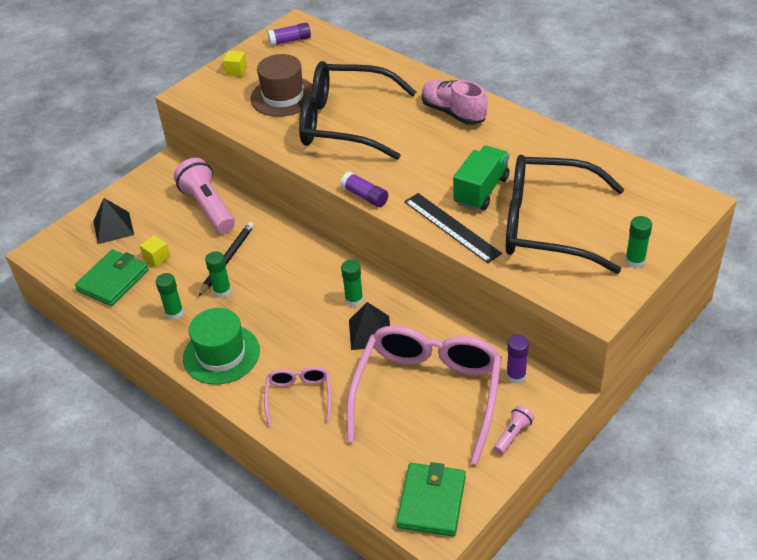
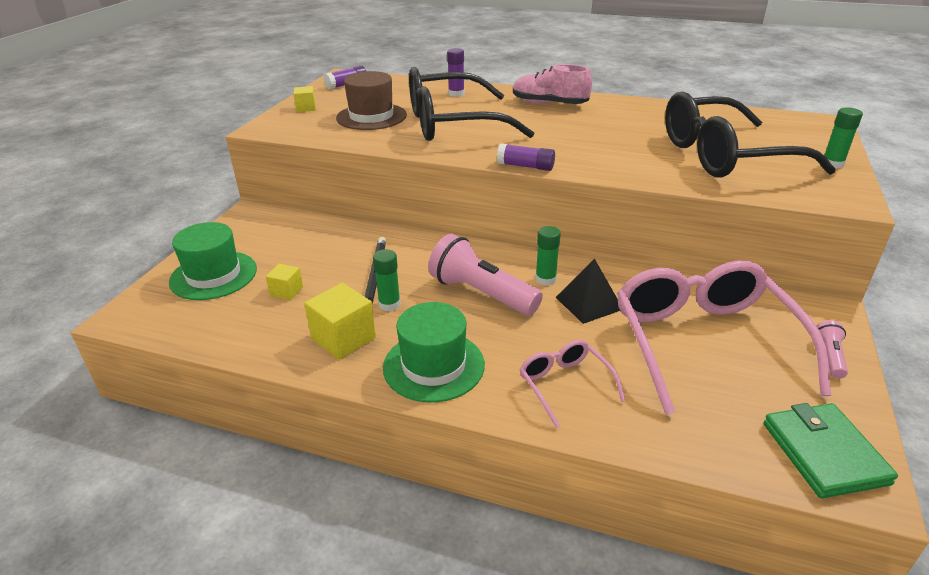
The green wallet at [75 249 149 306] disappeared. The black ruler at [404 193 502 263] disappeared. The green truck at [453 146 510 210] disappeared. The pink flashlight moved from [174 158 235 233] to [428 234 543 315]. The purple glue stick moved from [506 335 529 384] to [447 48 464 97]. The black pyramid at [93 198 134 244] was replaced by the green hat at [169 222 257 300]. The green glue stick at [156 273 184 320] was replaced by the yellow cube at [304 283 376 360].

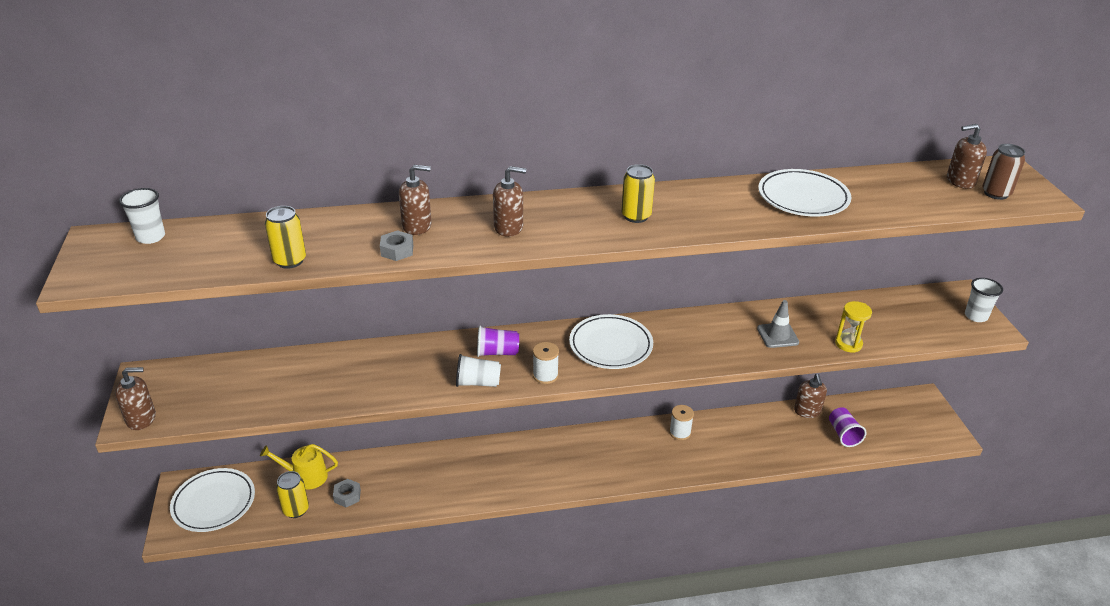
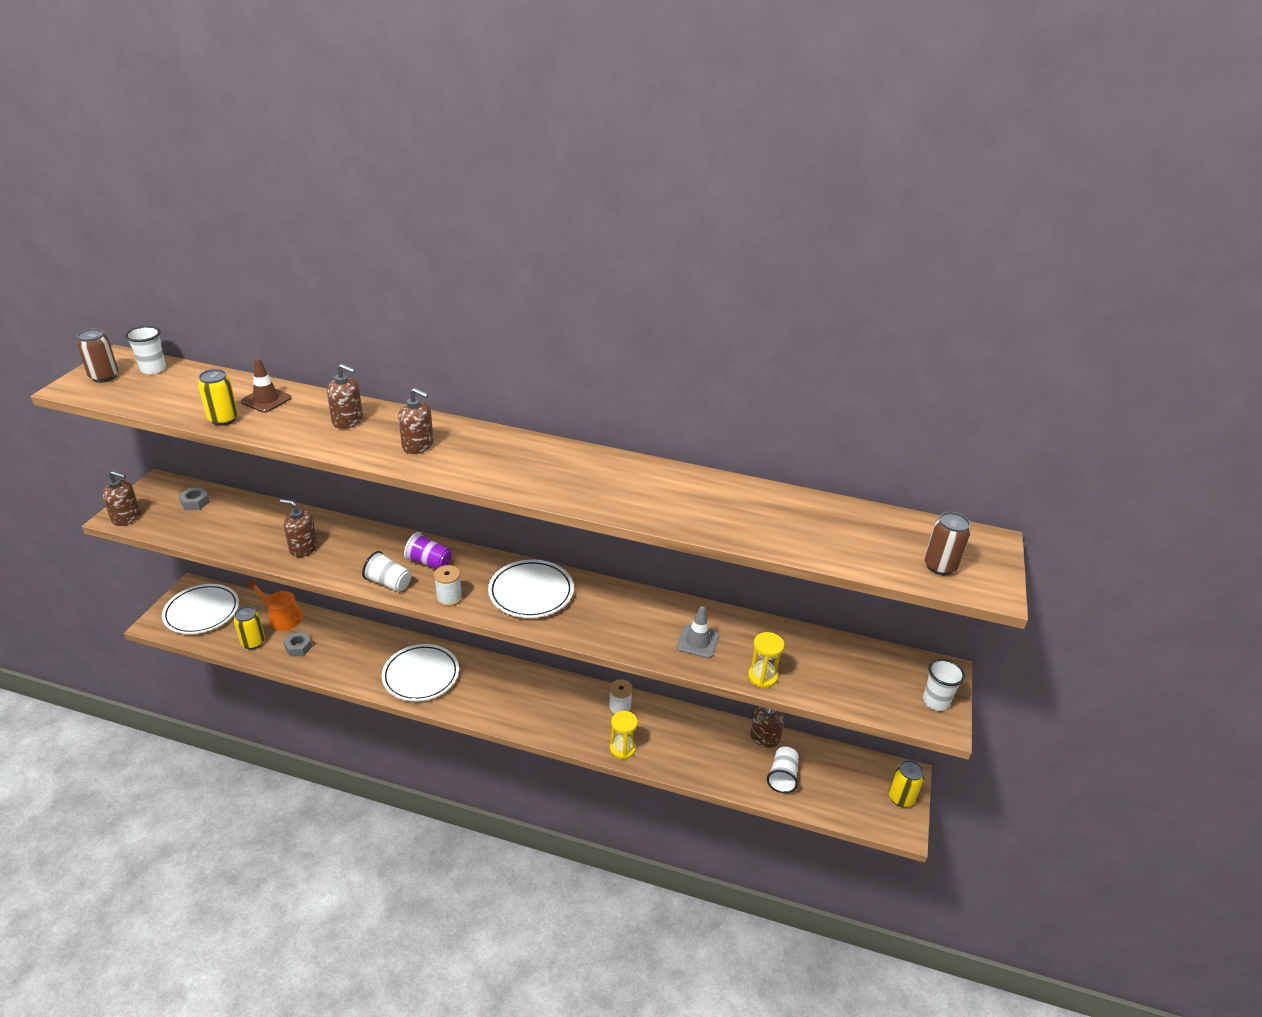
The brown can at [77 329 118 383] appeared. The brown traffic cone at [241 358 291 413] appeared. The yellow hourglass at [610 711 638 759] appeared. The grey nut moved from [380 230 413 261] to [178 487 210 510]. The yellow can moved from [621 164 655 223] to [889 760 924 807]. The white plate moved from [758 169 851 216] to [382 644 459 701]. The brown soap dispenser moved from [947 124 987 189] to [280 499 318 557]. The yellow watering can at [260 444 338 490] became the orange watering can at [247 579 303 631]. The purple cup at [829 407 867 447] became the white cup at [767 747 799 793].

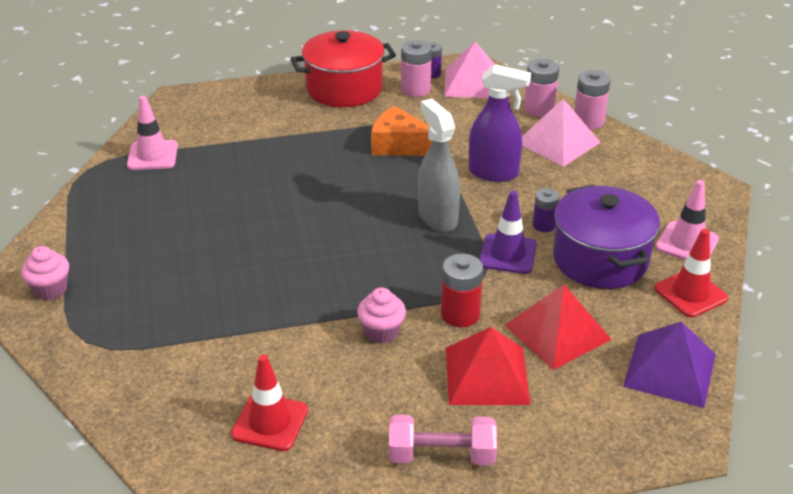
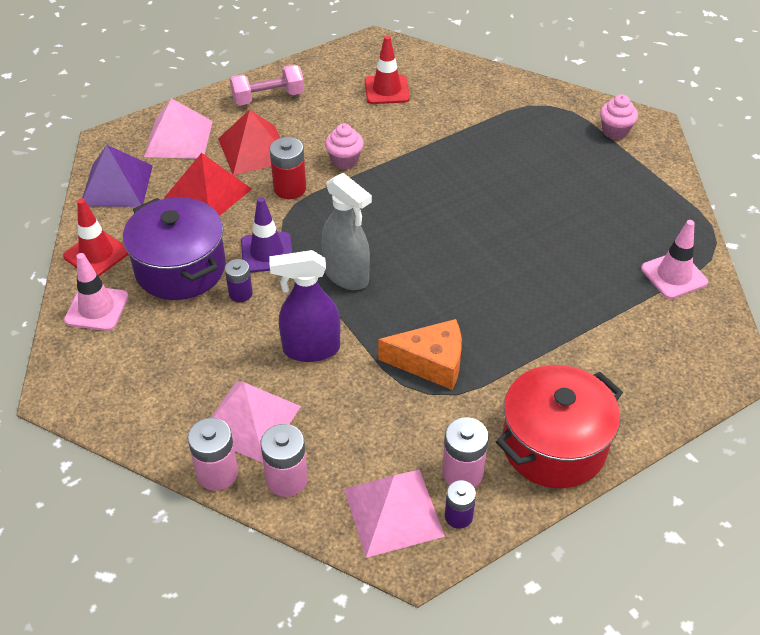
The pink pyramid at [144 98 213 159] appeared.

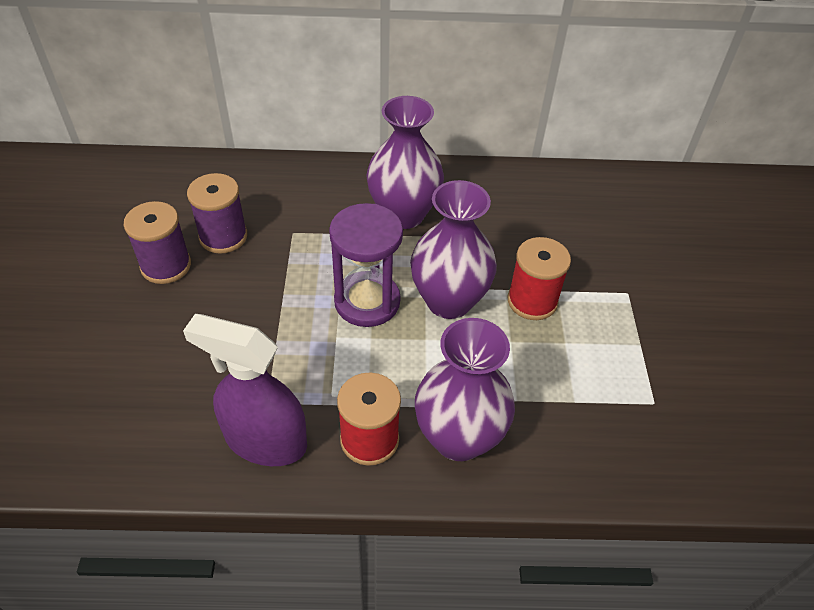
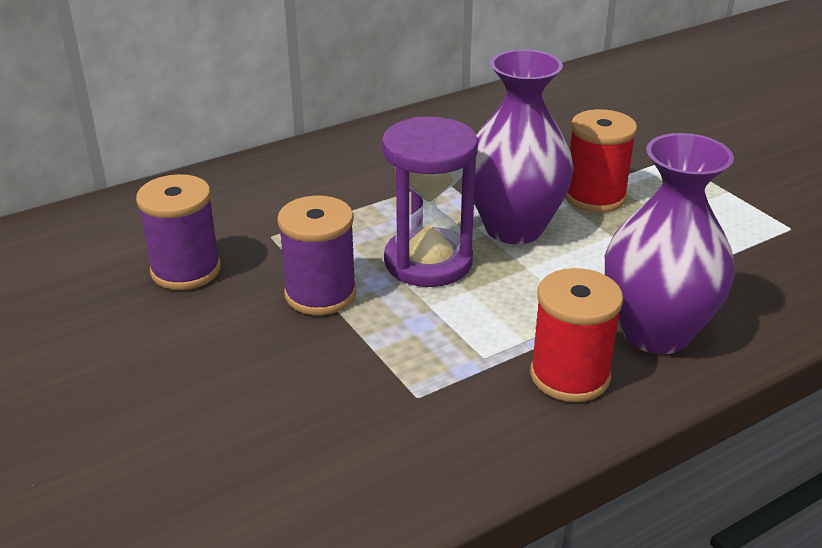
The purple spray bottle at [183 314 307 466] disappeared. The purple vase at [366 96 444 229] disappeared. The purple spool moved from [124 201 191 284] to [277 196 357 315].

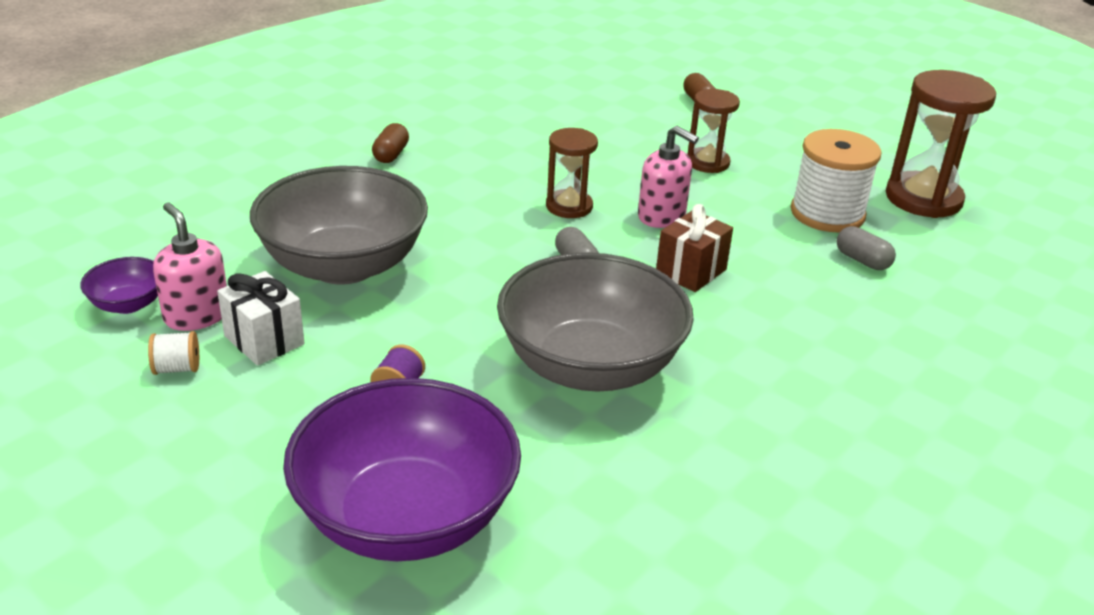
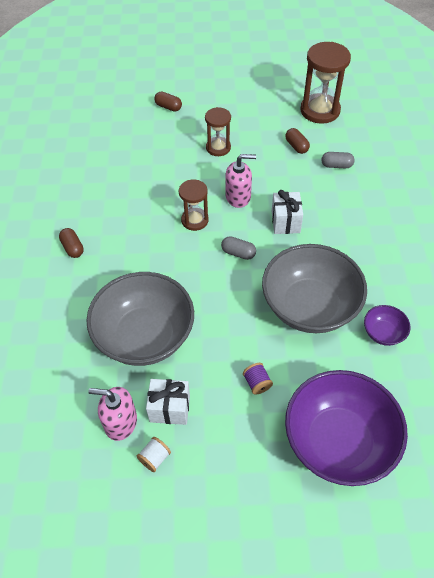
The purple bowl moved from [80 257 158 314] to [364 305 411 346]. The white spool at [791 129 882 232] was replaced by the brown capsule at [285 128 310 154]. The brown gift at [656 204 733 292] became the white gift at [272 190 303 234].

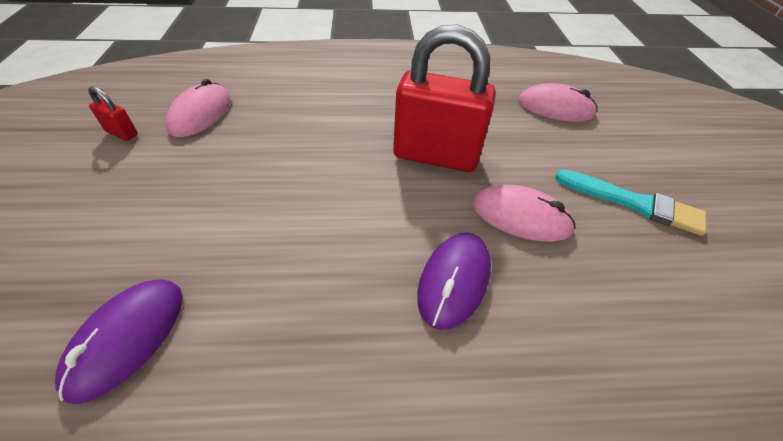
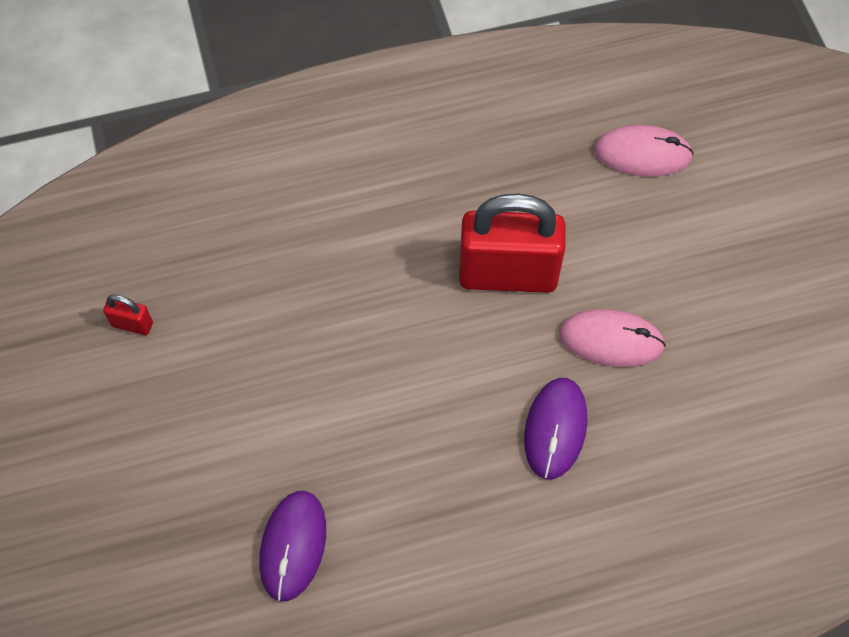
The pink mouse at [165 79 231 137] disappeared. The turquoise brush at [555 169 706 236] disappeared.

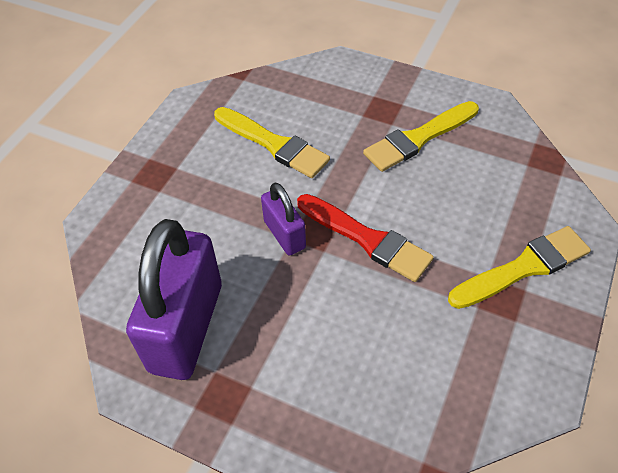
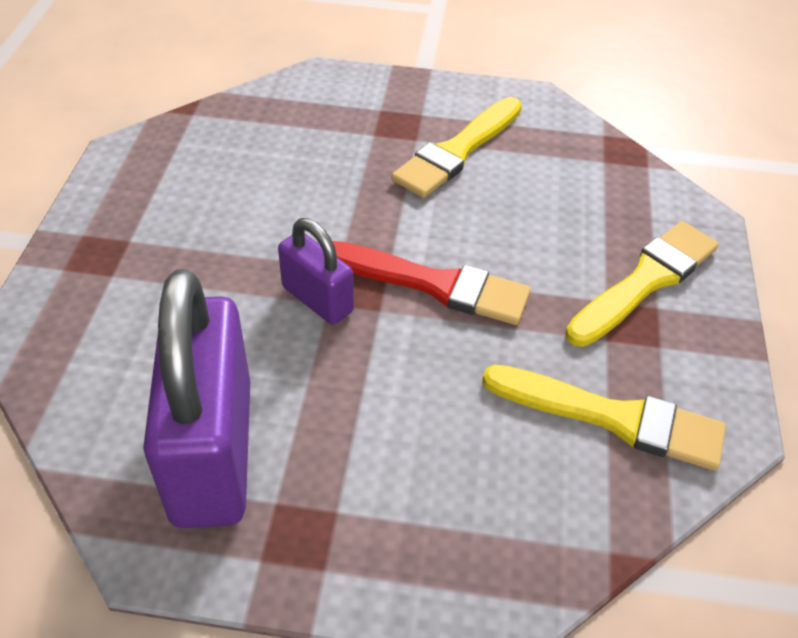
The yellow brush moved from [214 107 330 178] to [482 365 726 471].

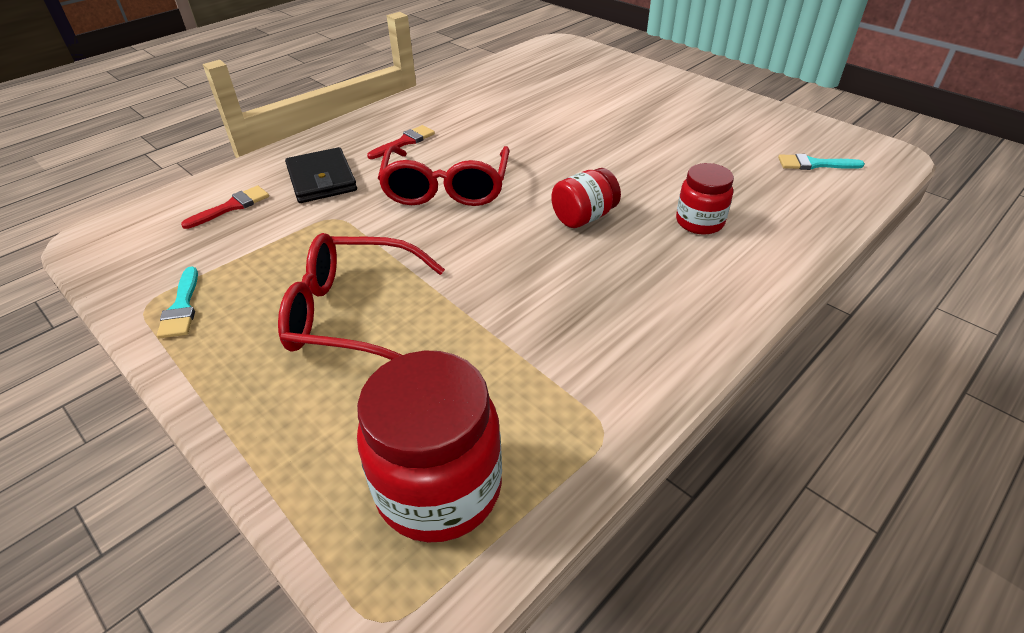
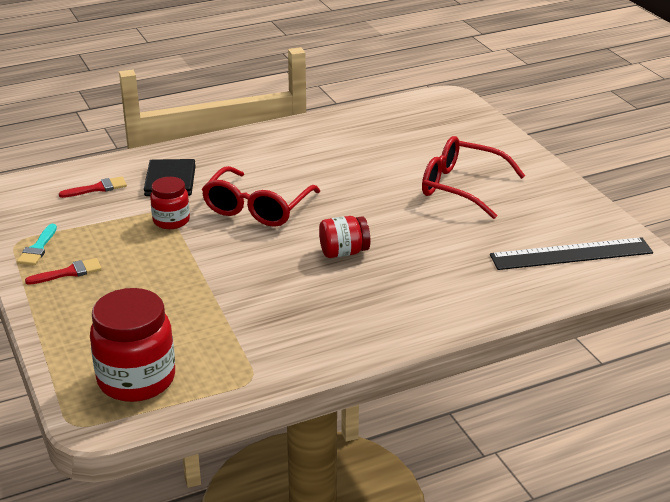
The red glasses moved from [278 233 445 360] to [422 136 525 219]. The red brush moved from [367 125 435 159] to [25 258 102 285]. The red jar moved from [676 163 734 235] to [150 177 190 229]. The turquoise brush at [778 154 865 170] was replaced by the black ruler at [490 237 653 270].

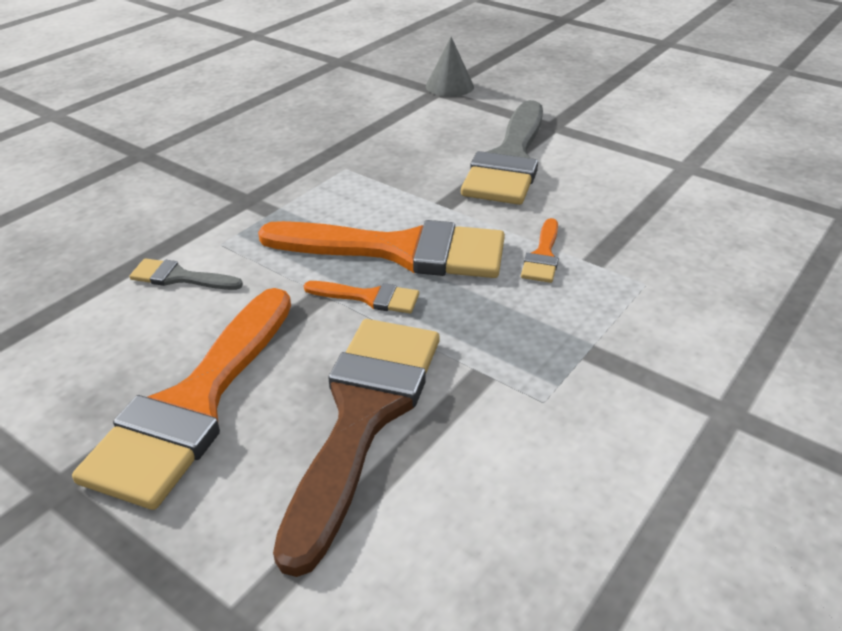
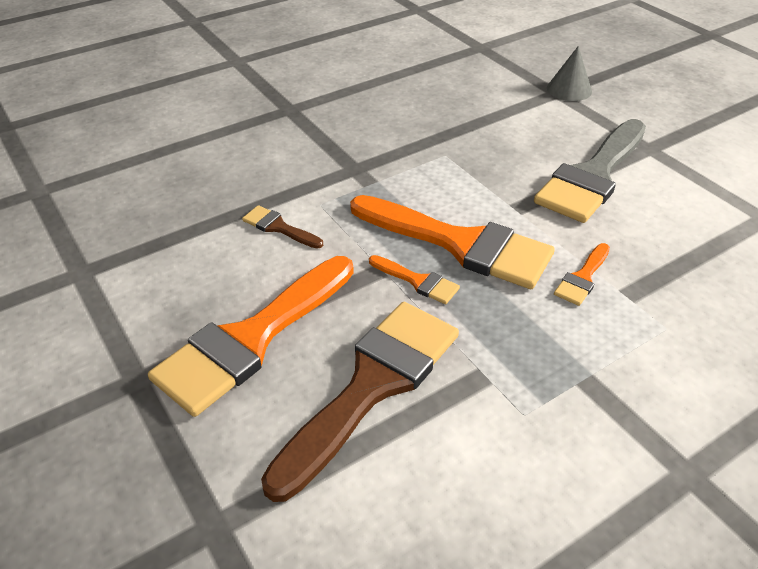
The grey brush at [129 258 243 290] became the brown brush at [242 205 323 249].

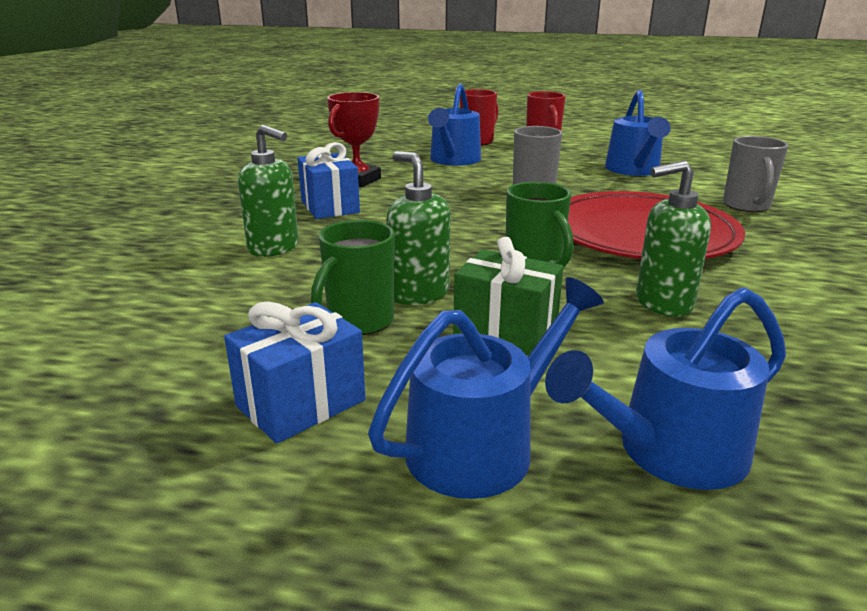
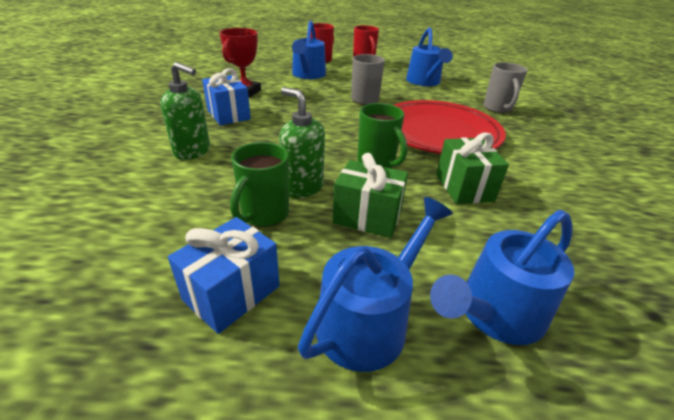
The green soap dispenser at [636 160 711 317] was replaced by the green gift at [436 133 509 204].

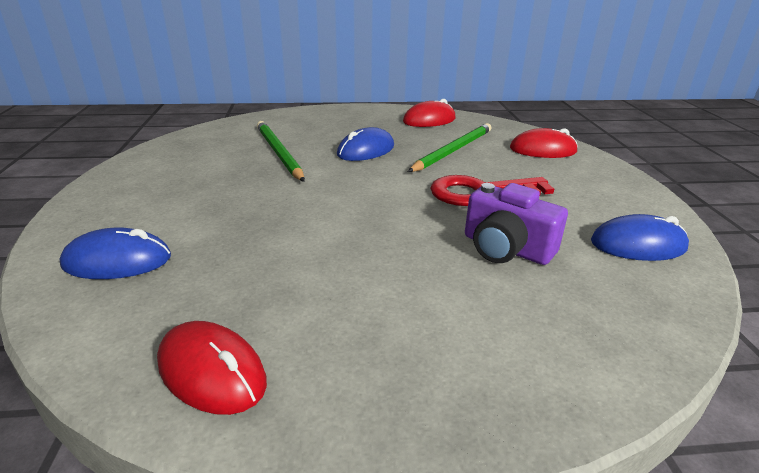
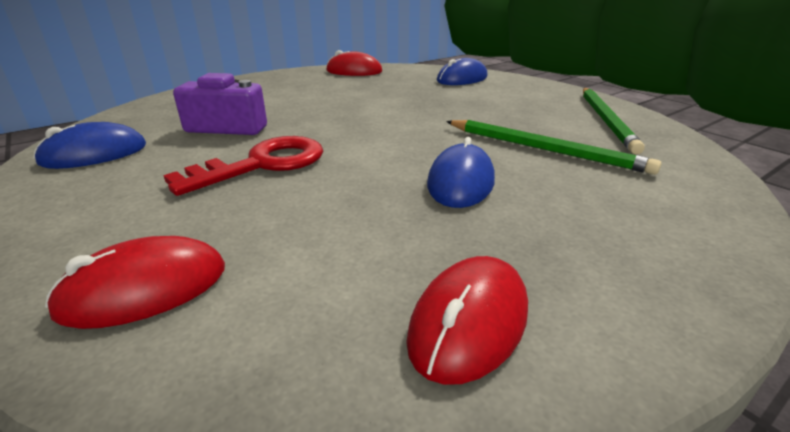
The green pencil moved from [408 123 491 172] to [583 88 645 155].

